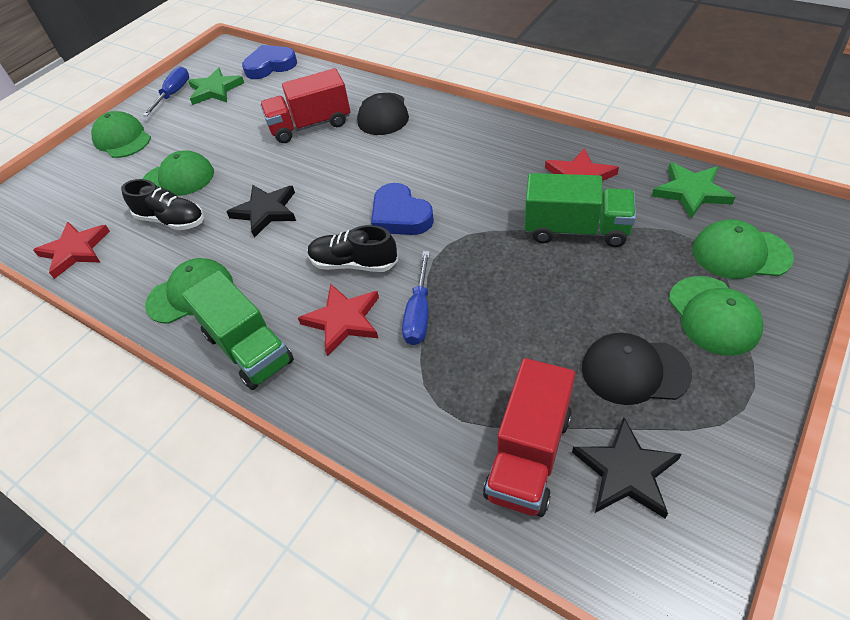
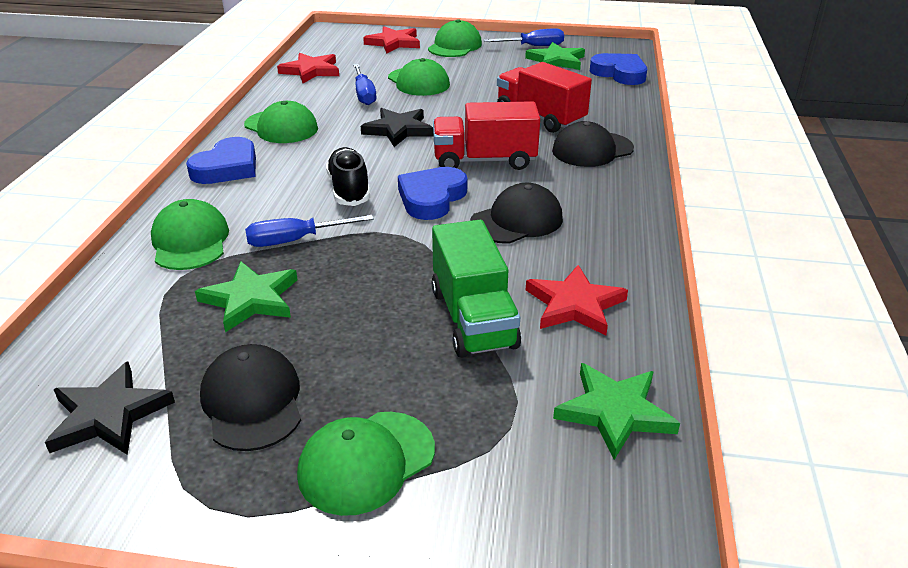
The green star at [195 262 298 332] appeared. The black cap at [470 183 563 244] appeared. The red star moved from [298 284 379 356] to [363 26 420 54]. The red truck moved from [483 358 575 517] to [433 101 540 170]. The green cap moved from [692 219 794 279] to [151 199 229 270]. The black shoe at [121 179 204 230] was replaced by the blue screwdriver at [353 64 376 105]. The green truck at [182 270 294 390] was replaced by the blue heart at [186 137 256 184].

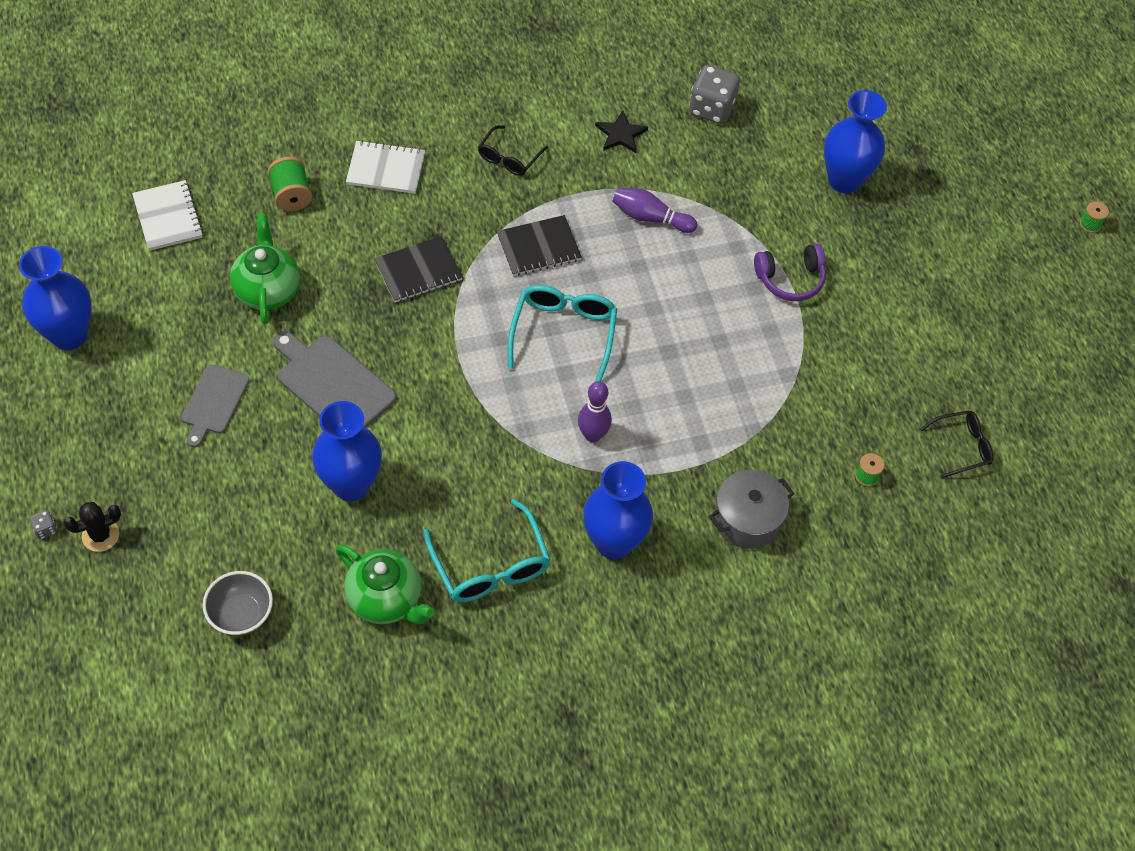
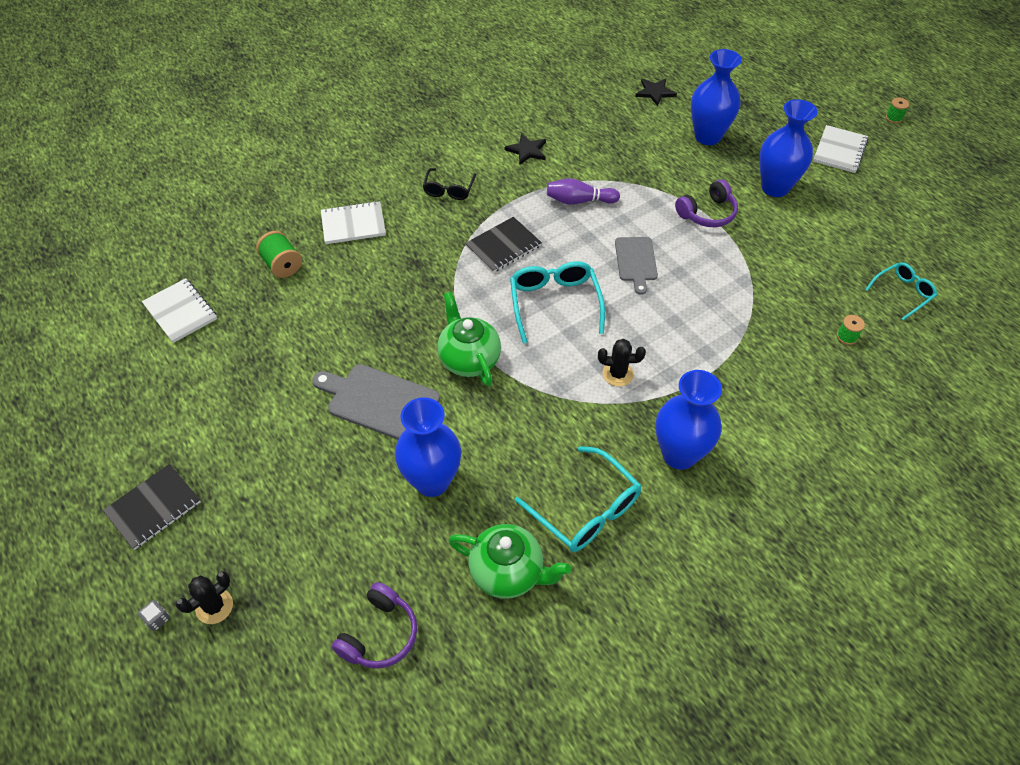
The grey dice at [689 65 740 124] disappeared. The grey pot at [709 470 794 549] disappeared. The black star at [636 78 677 106] appeared. The white notebook at [813 125 868 173] appeared. The blue vase moved from [19 246 92 350] to [759 99 818 197]. The grey cutting board moved from [181 365 250 447] to [615 237 658 295]. The green teapot moved from [230 213 300 325] to [437 291 501 386]. The black notebook moved from [374 236 463 303] to [103 464 201 550]. The grey bowl at [203 571 273 636] was replaced by the purple headphones at [332 582 417 669]. The purple bowling pin at [578 381 612 442] was replaced by the black cactus at [598 339 646 386]. The black glasses at [920 411 993 478] became the turquoise glasses at [865 262 937 320].

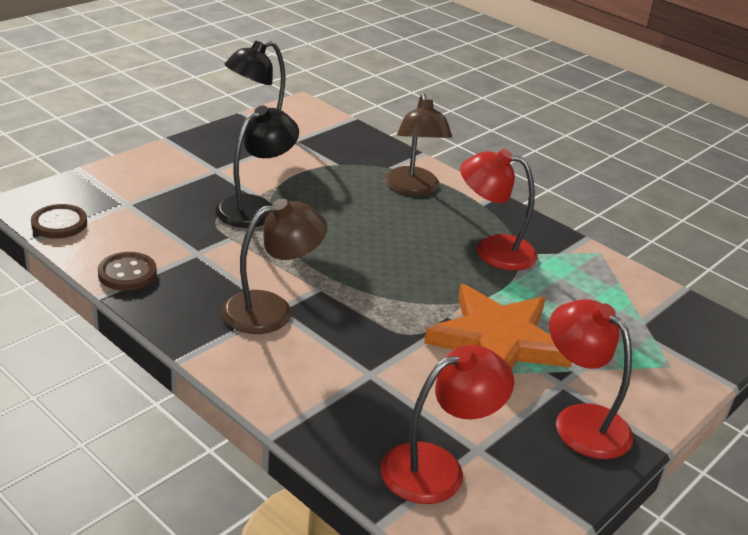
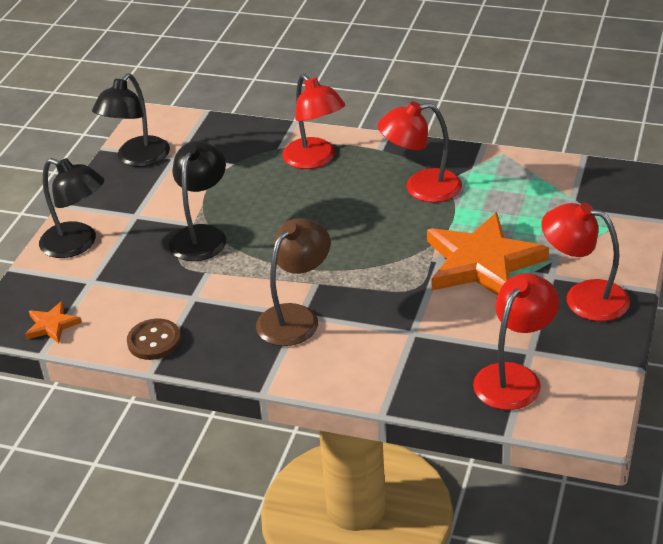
The black lamp at [39 158 104 258] appeared. The brown button at [31 204 87 239] was replaced by the orange star at [25 301 82 344]. The brown lamp at [385 94 452 196] became the red lamp at [282 74 345 169].

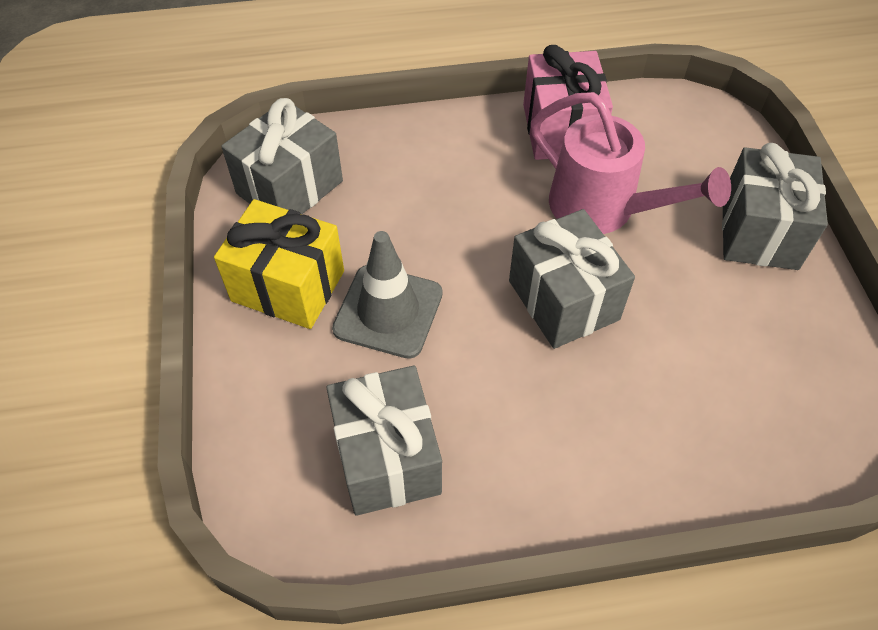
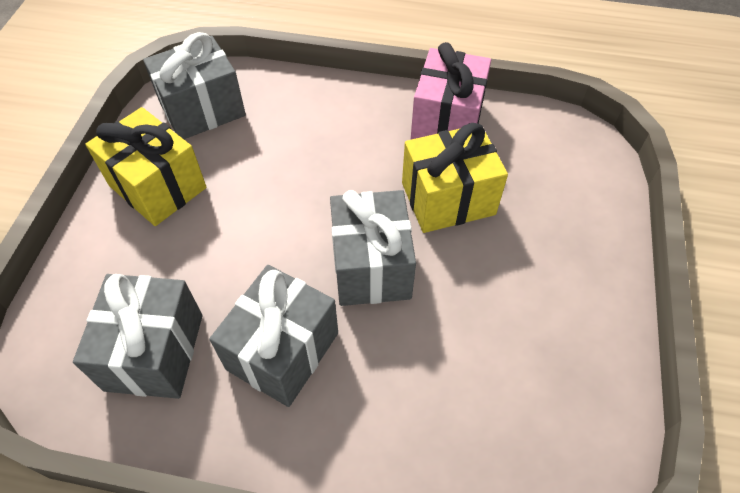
The grey traffic cone at [332 231 443 359] disappeared. The grey gift moved from [722 143 828 270] to [209 265 338 407]. The pink watering can at [531 92 731 234] was replaced by the yellow gift at [402 123 508 233].

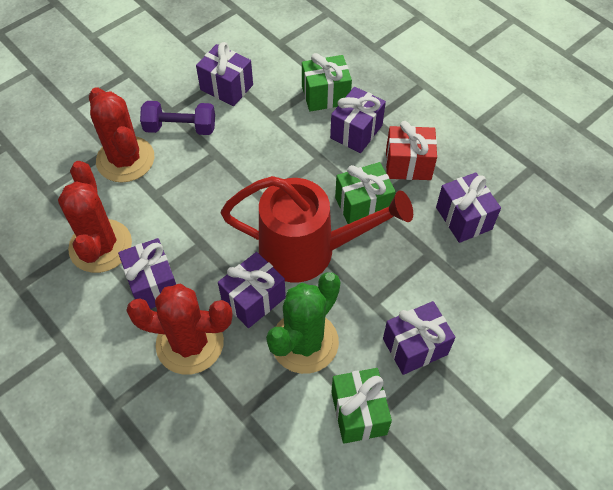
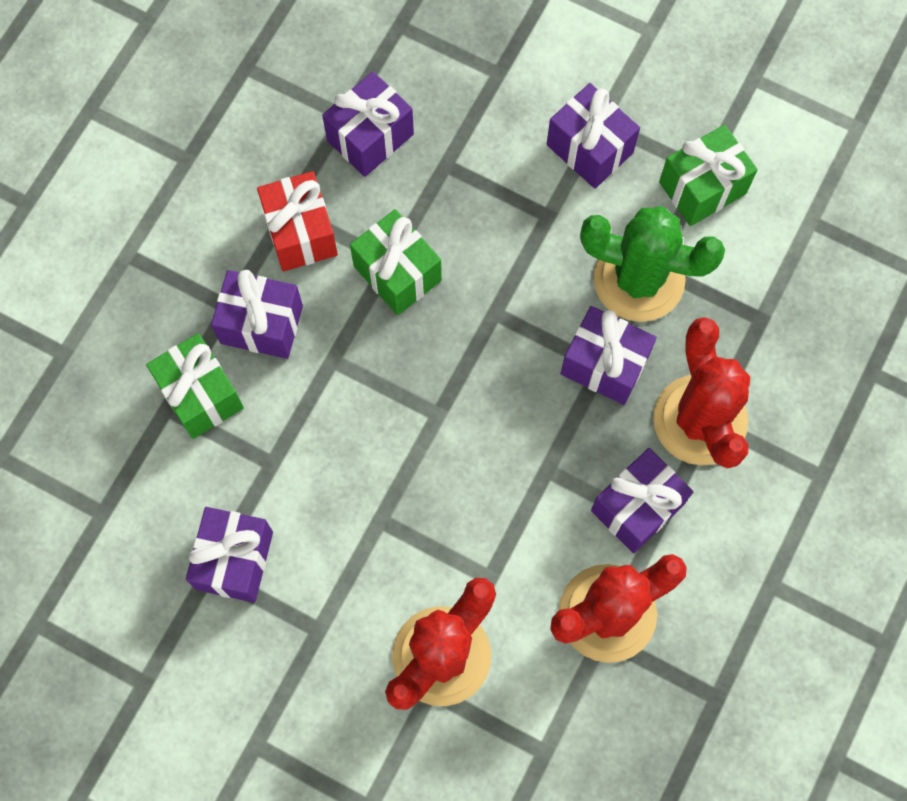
The purple dumbbell at [140 101 215 135] disappeared. The red watering can at [221 176 413 282] disappeared.

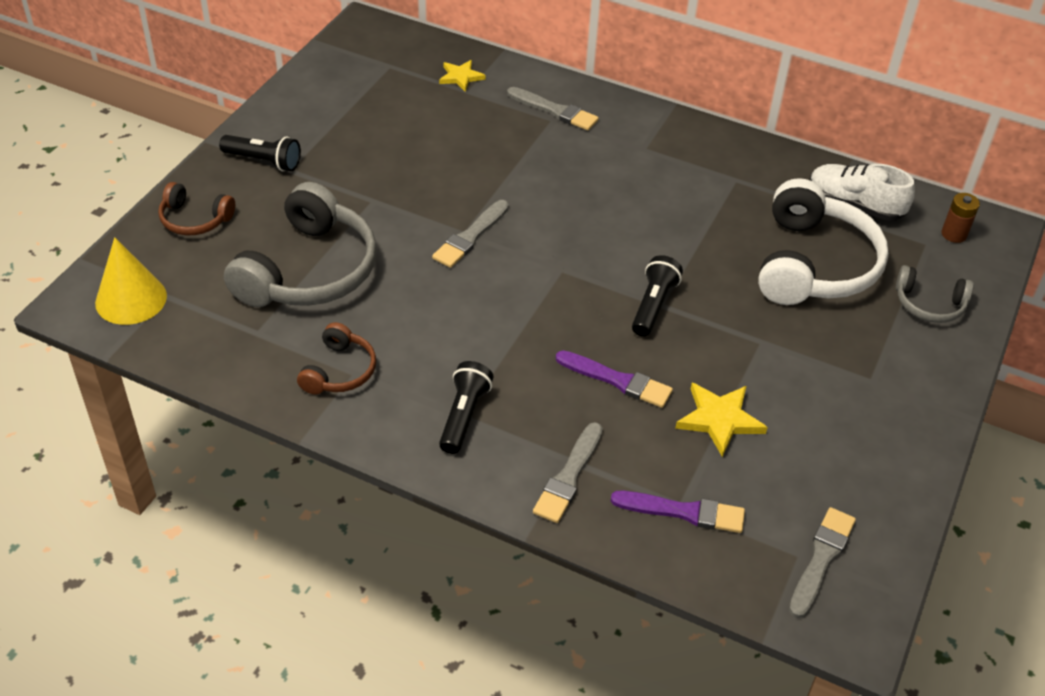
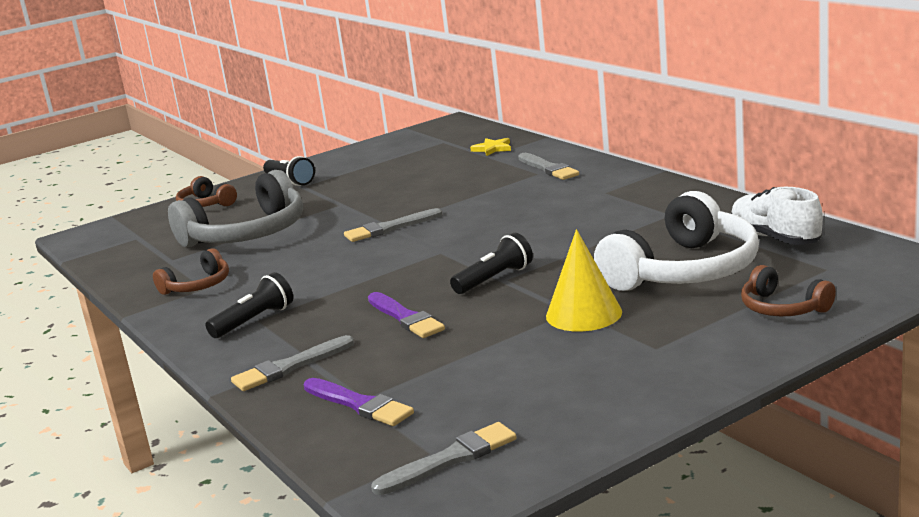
The yellow star at [675 383 768 457] disappeared. The brown battery at [941 193 980 243] disappeared. The yellow cone moved from [95 237 167 325] to [546 229 622 332]. The grey headphones at [896 265 974 323] became the brown headphones at [741 265 836 316].

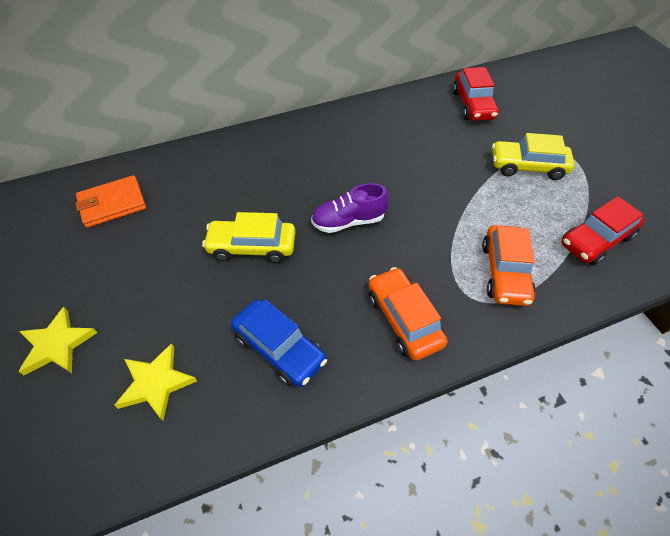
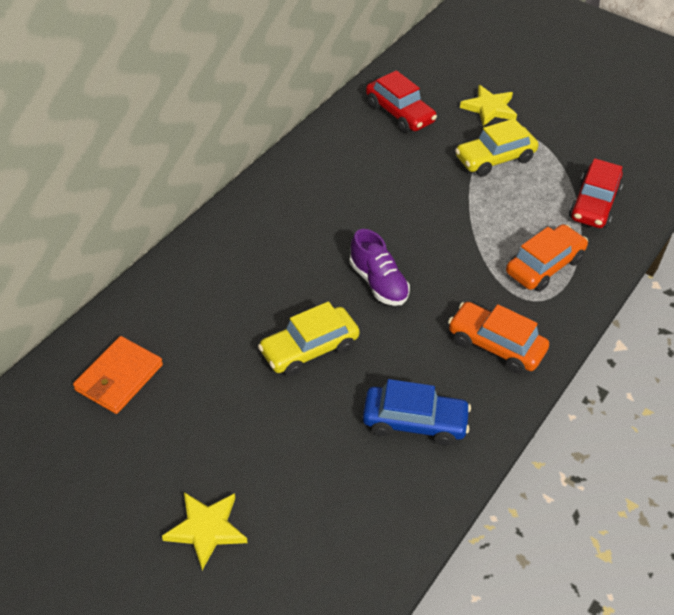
The yellow star moved from [114 343 197 421] to [460 85 517 126]. The purple shoe at [311 183 389 233] turned 75 degrees counterclockwise. The orange car at [482 225 536 306] turned 105 degrees counterclockwise.

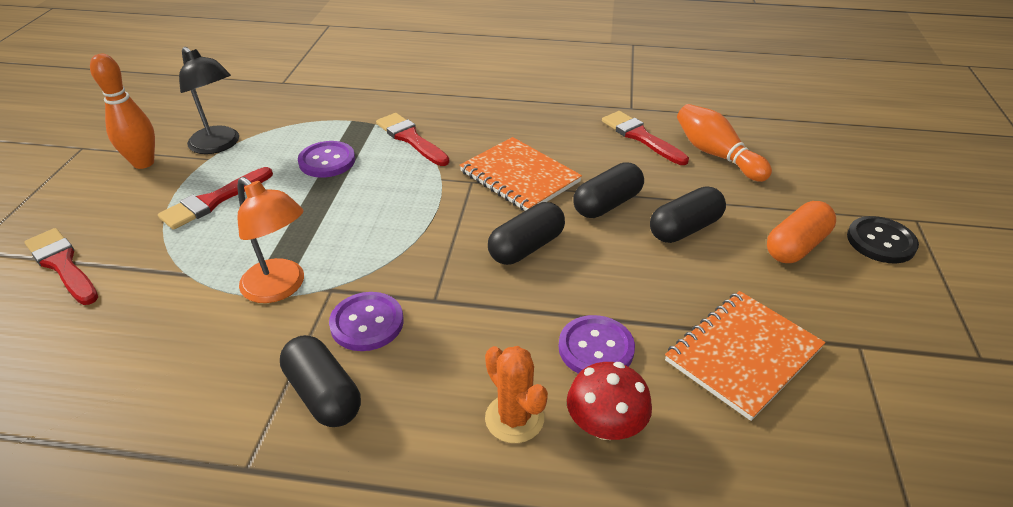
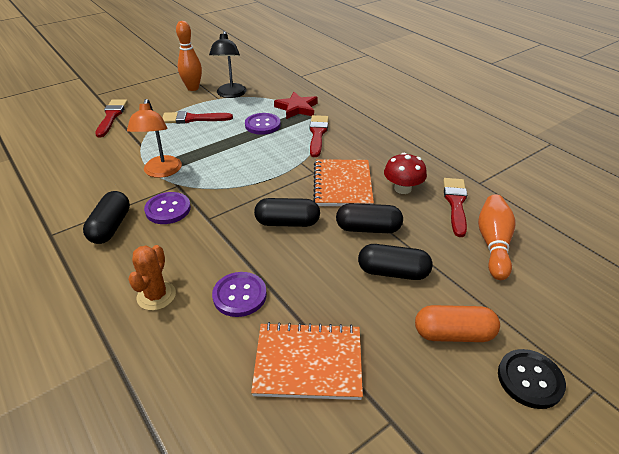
The red star at [274 92 318 119] appeared. The red mushroom moved from [567 362 652 440] to [384 153 427 194].

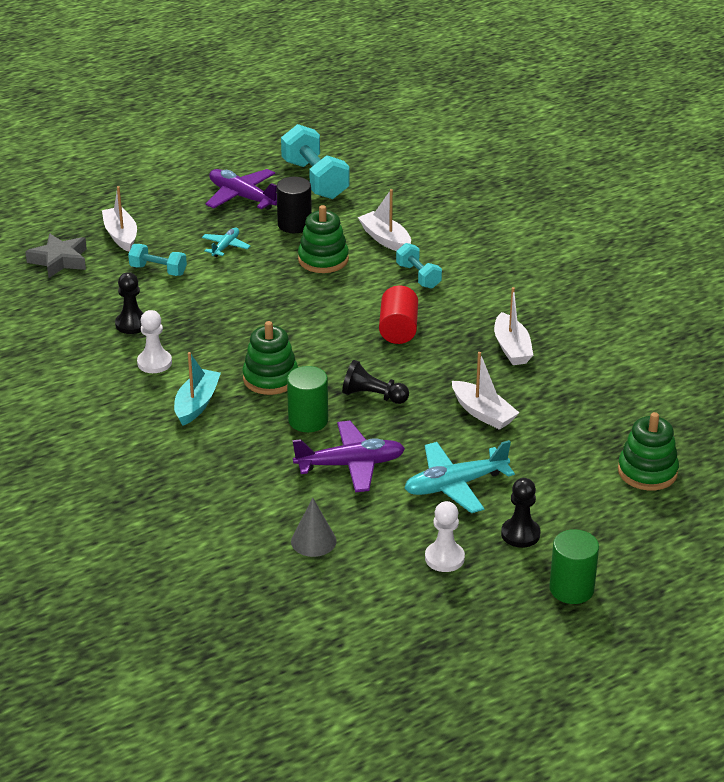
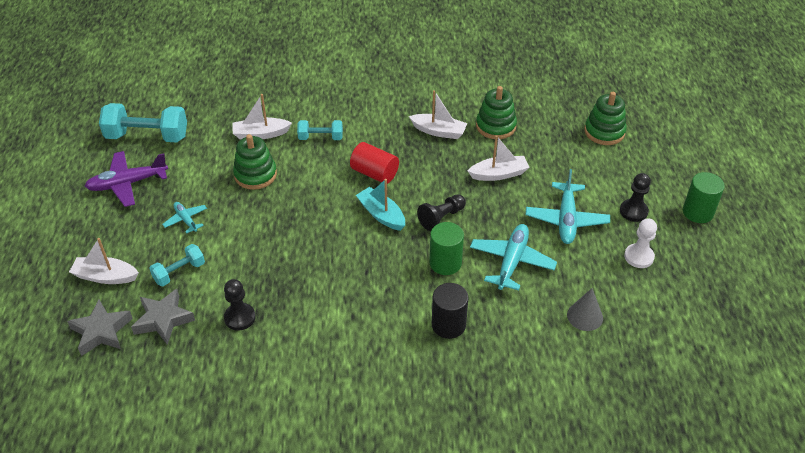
The white pawn at [137 310 172 373] disappeared. The grey star at [131 289 195 345] appeared. The turquoise boat moved from [174 352 221 426] to [356 179 405 231]. The green stacking toy moved from [243 321 298 395] to [476 86 517 139]. The black cylinder moved from [276 177 312 233] to [432 283 468 339]. The purple plane at [292 421 405 493] became the turquoise plane at [470 224 557 290].

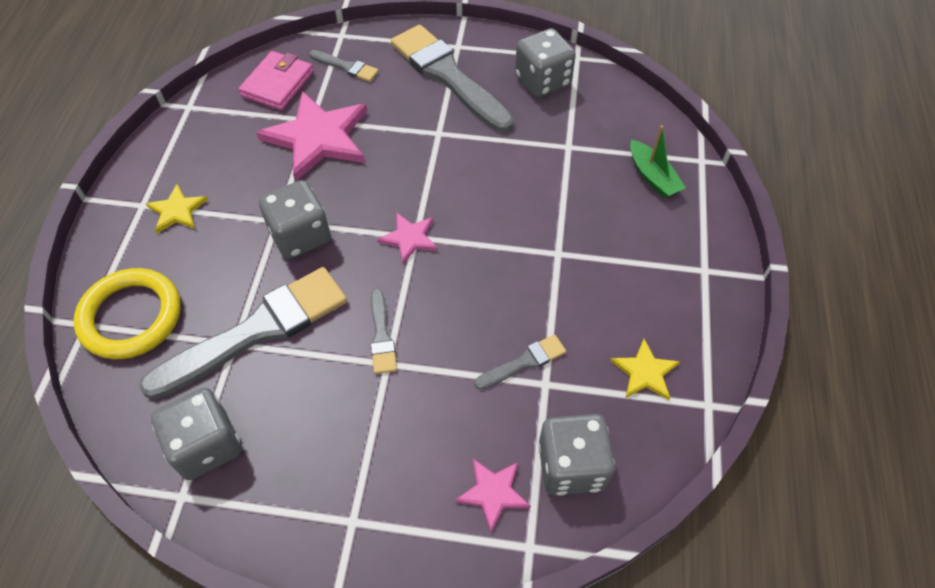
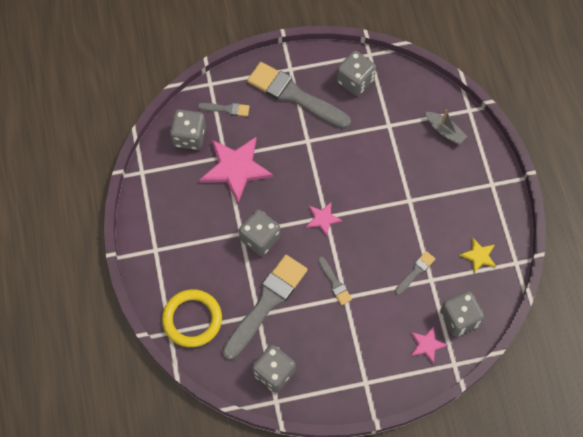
The yellow star at [146 184 208 233] disappeared. The pink wallet at [238 51 314 110] was replaced by the grey dice at [170 109 206 150]. The green boat at [630 125 686 198] became the grey boat at [426 110 467 145].

